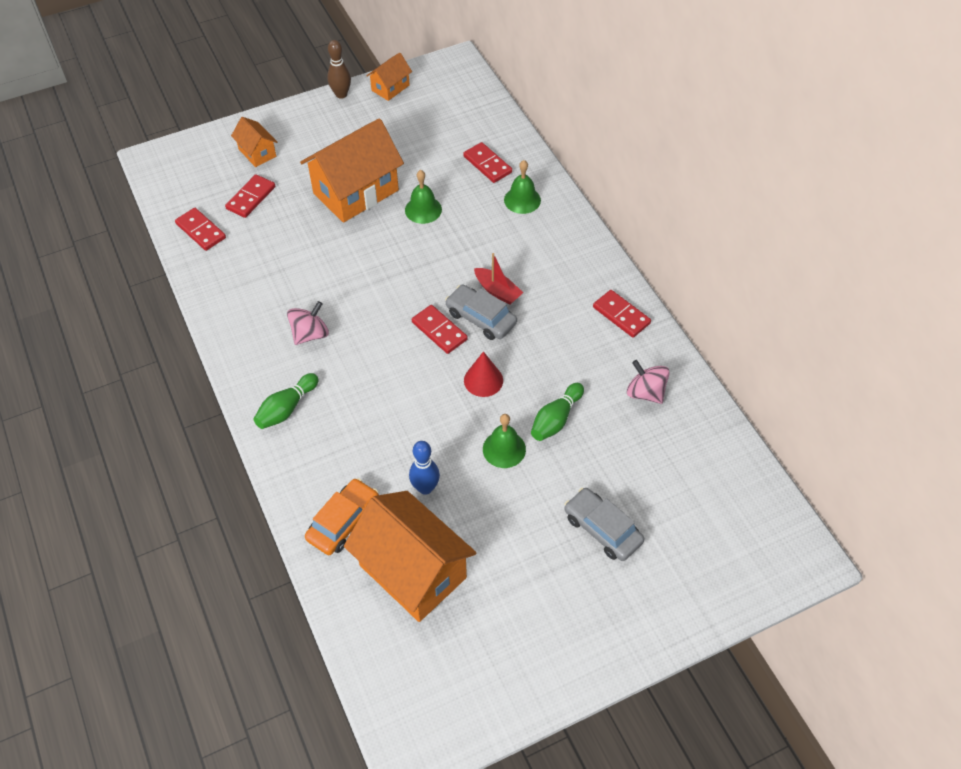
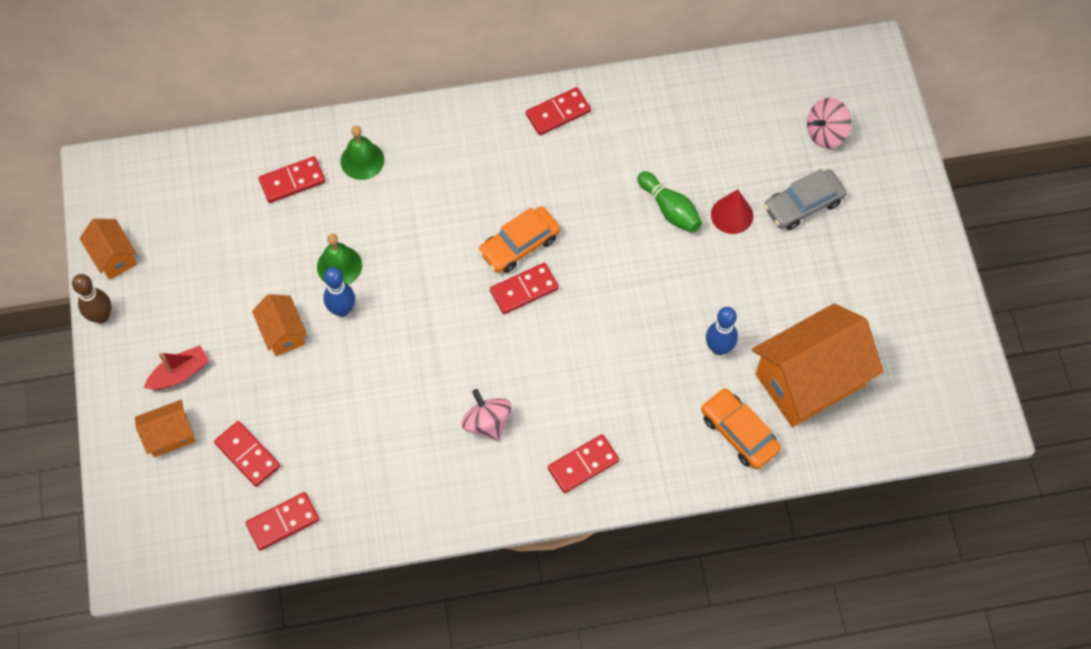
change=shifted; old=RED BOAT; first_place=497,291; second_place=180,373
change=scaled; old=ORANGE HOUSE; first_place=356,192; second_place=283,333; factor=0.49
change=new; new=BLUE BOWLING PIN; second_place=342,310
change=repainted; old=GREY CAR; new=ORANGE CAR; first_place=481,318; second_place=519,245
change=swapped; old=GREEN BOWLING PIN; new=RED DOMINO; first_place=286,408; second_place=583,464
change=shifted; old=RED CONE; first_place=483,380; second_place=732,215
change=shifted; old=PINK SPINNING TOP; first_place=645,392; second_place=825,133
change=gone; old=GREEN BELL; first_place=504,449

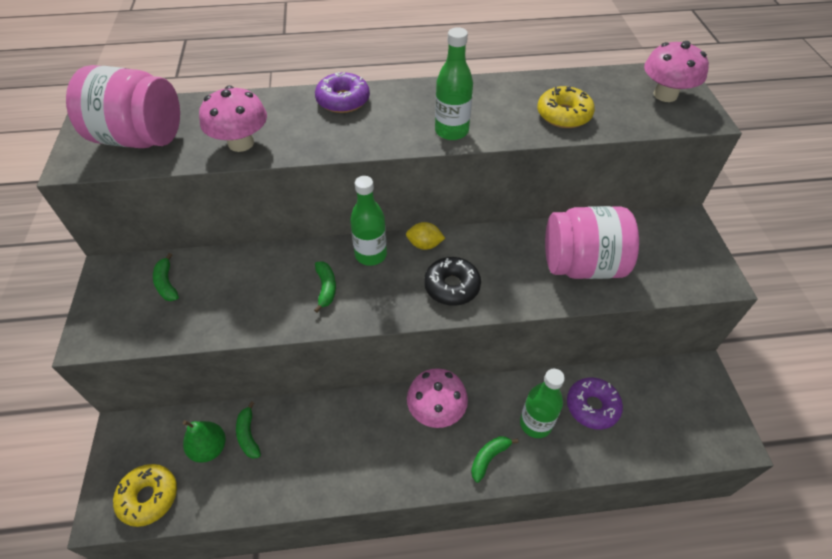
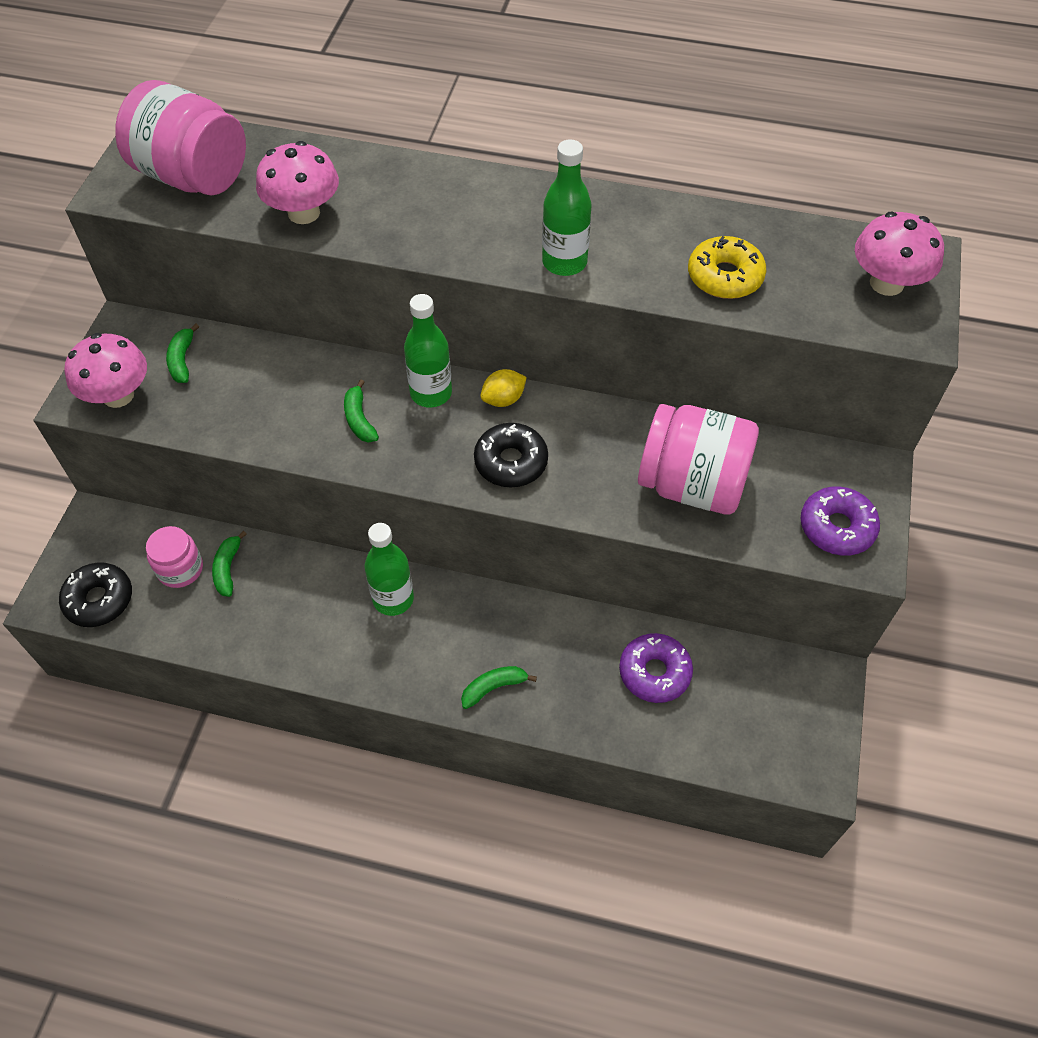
change=repainted; old=YELLOW DONUT; new=BLACK DONUT; first_place=149,497; second_place=99,600
change=shifted; old=PINK MUSHROOM; first_place=436,410; second_place=118,395
change=swapped; old=GREEN PEAR; new=PINK JAR; first_place=209,448; second_place=180,569
change=rotated; old=GREEN BANANA; first_place=326,288; second_place=359,419; degrees=150
change=shifted; old=GREEN BOTTLE; first_place=535,423; second_place=393,599
change=rotated; old=YELLOW LEMON; first_place=424,245; second_place=503,399; degrees=-60
change=shifted; old=PURPLE DONUT; first_place=343,100; second_place=836,527

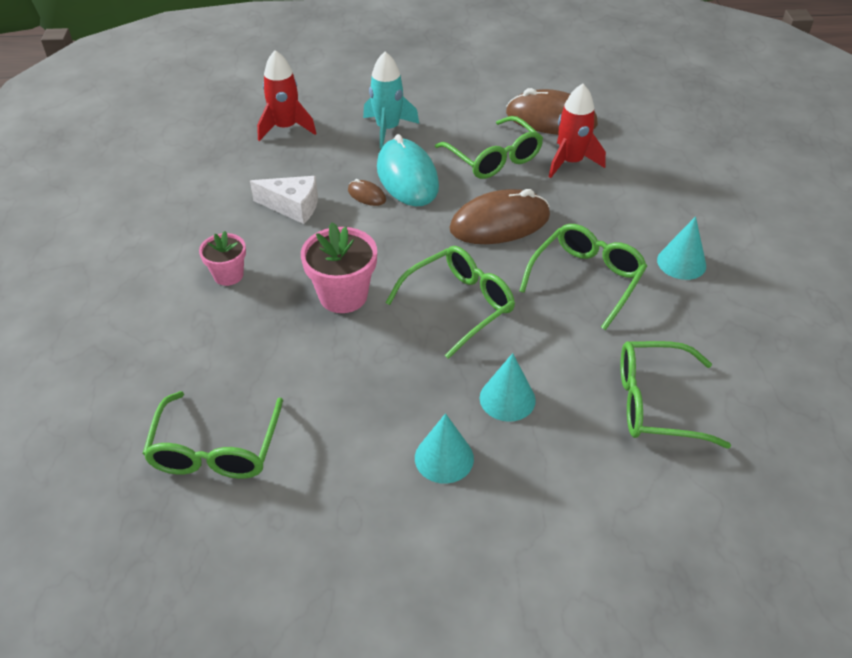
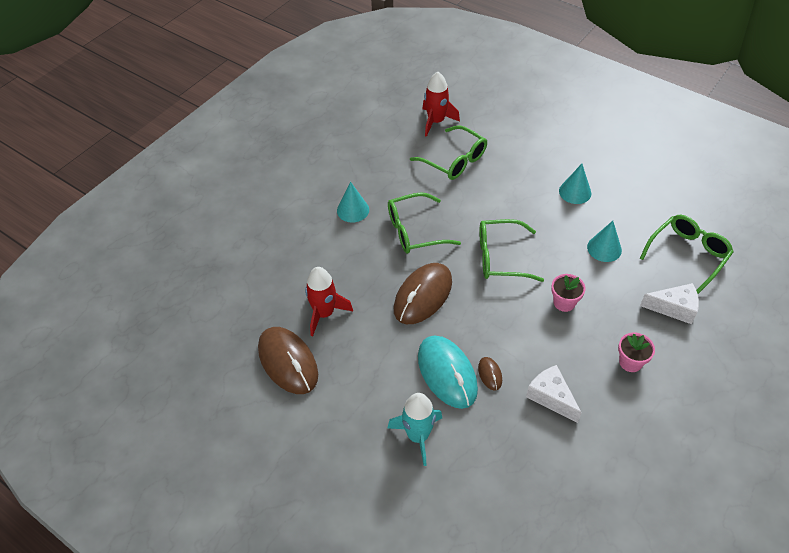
change=rotated; old=BROWN MOUSE; first_place=499,223; second_place=423,295; degrees=-75
change=rotated; old=TURQUOISE MOUSE; first_place=407,177; second_place=447,373; degrees=-45
change=shifted; old=RED ROCKET; first_place=286,128; second_place=436,121
change=scaled; old=PINK FLOWER POT; first_place=343,296; second_place=564,302; factor=0.63
change=shifted; old=TURQUOISE CONE; first_place=507,398; second_place=604,248
change=new; new=WHITE CHEESE; second_place=674,308
change=gone; old=GREEN GLASSES; first_place=494,158

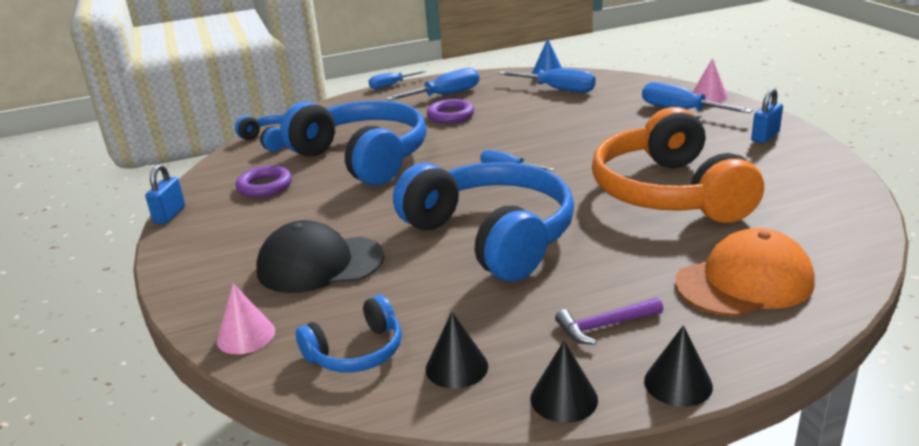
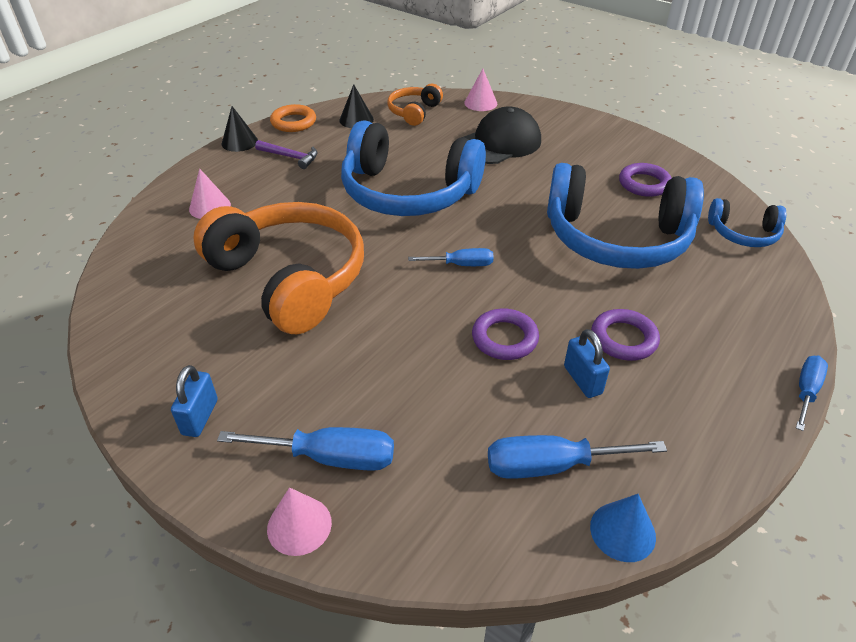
change=swapped; old=ORANGE CAP; new=PINK CONE; first_place=744,282; second_place=210,207
change=rotated; old=PURPLE HAMMER; first_place=605,326; second_place=290,157; degrees=75
change=swapped; old=BLACK CONE; new=ORANGE RING; first_place=564,398; second_place=293,122
change=repainted; old=BLUE HEADPHONES; new=ORANGE HEADPHONES; first_place=356,351; second_place=414,112
change=new; new=PURPLE RING; second_place=504,338
change=shifted; old=BLUE PADLOCK; first_place=169,215; second_place=582,380
change=gone; old=BLUE SCREWDRIVER; first_place=445,95

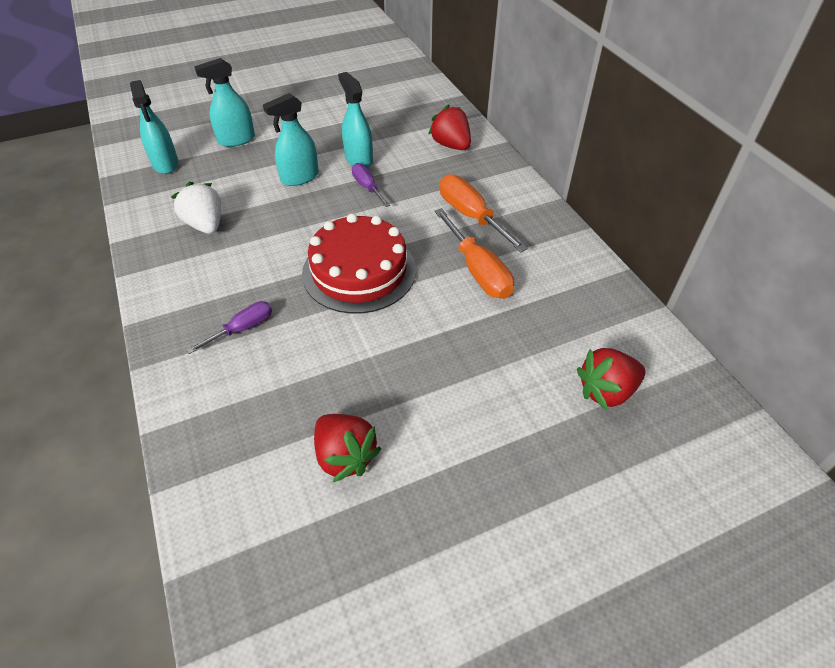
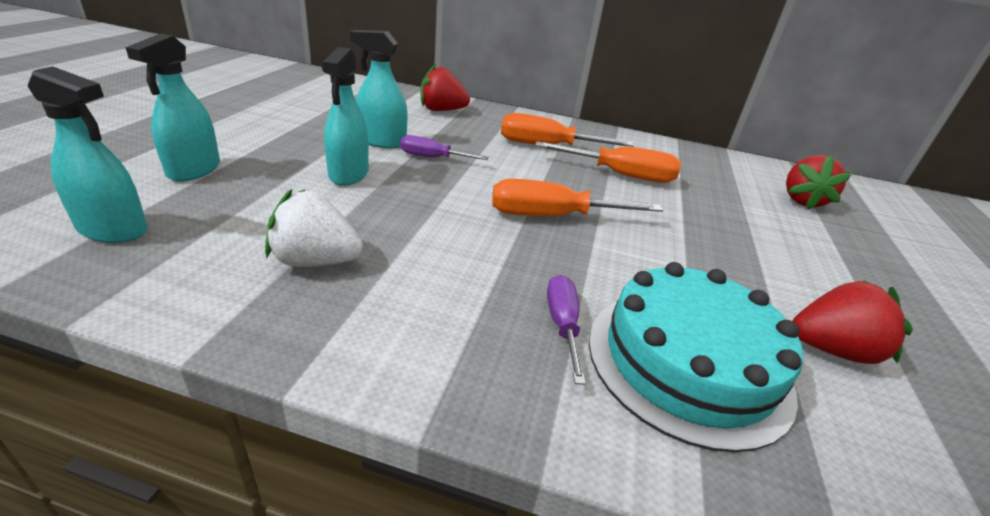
change=swapped; old=RED CAKE; new=ORANGE SCREWDRIVER; first_place=359,271; second_place=553,216
change=new; new=TURQUOISE CAKE; second_place=688,362

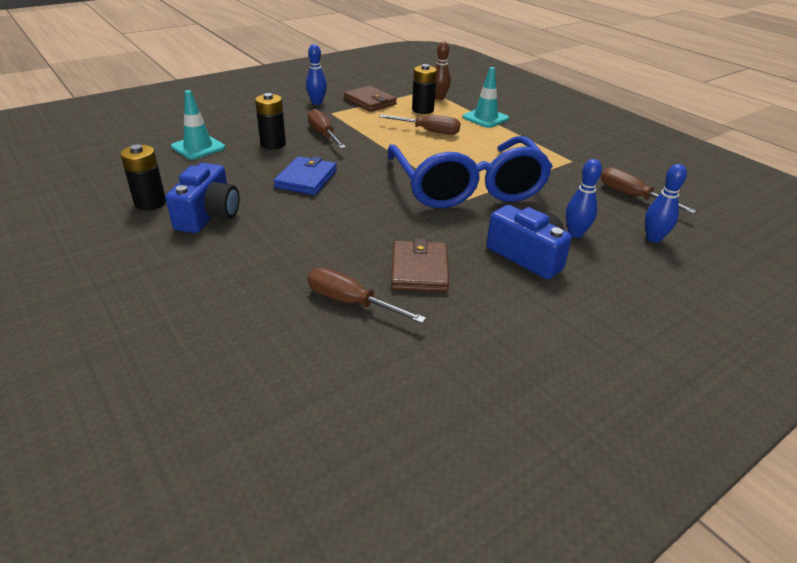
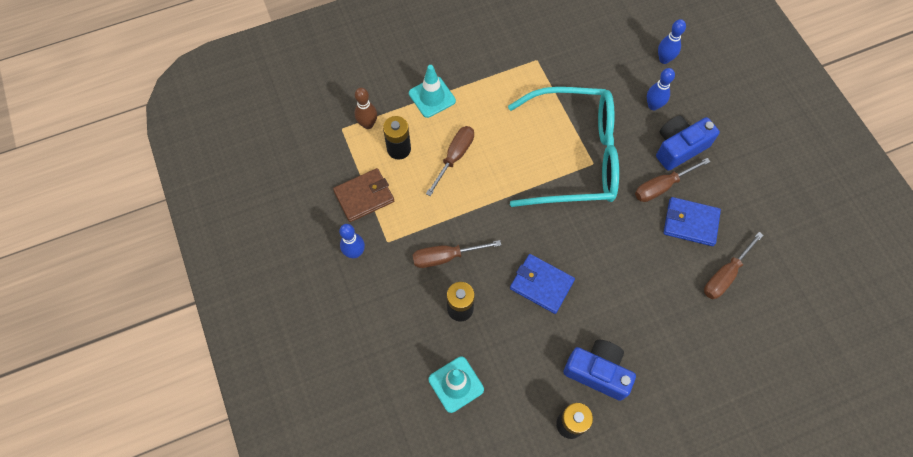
change=repainted; old=BLUE GLASSES; new=TURQUOISE GLASSES; first_place=467,187; second_place=573,156
change=shifted; old=BROWN SCREWDRIVER; first_place=632,196; second_place=661,187
change=repainted; old=BROWN WALLET; new=BLUE WALLET; first_place=419,270; second_place=690,223

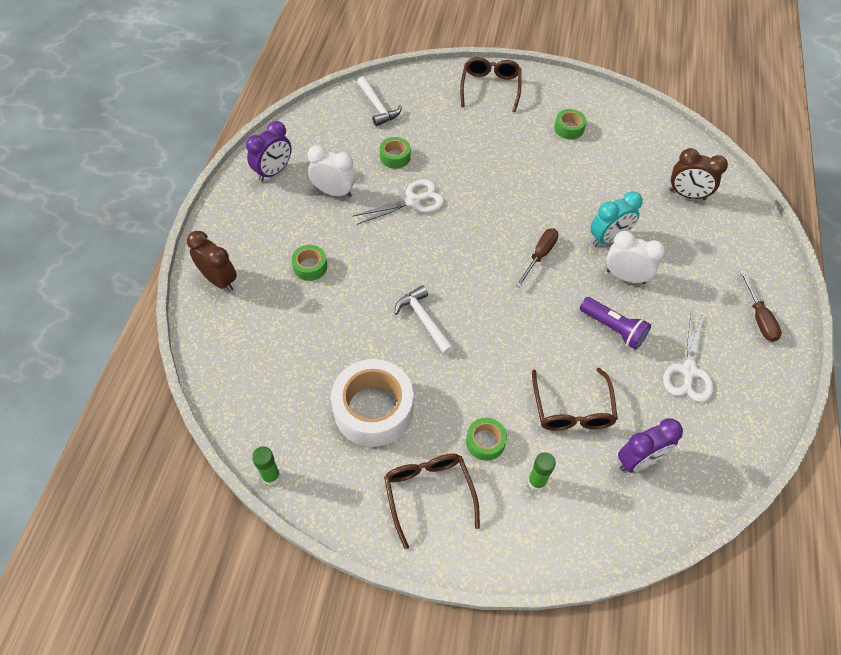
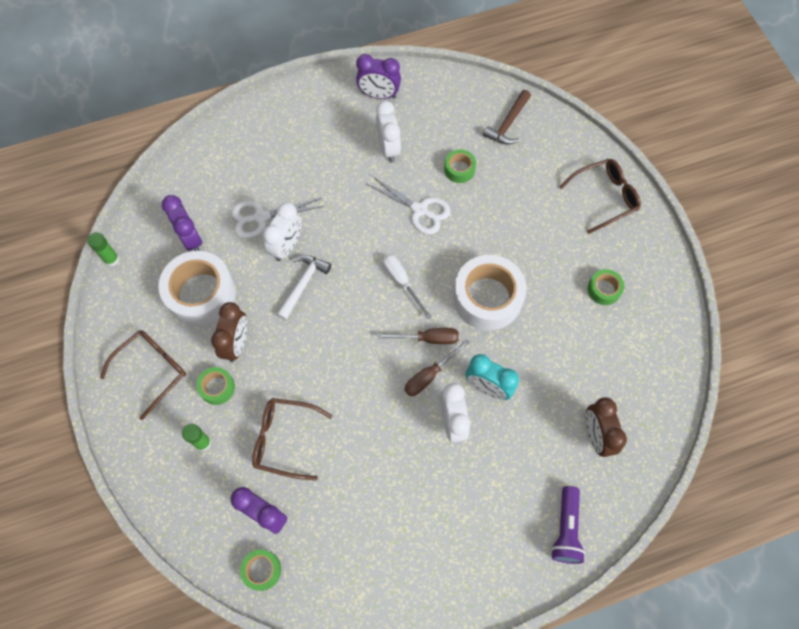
change=new; new=PURPLE CLOCK; second_place=190,238
change=shifted; old=BROWN CLOCK; first_place=219,280; second_place=236,344
change=shifted; old=WHITE SCISSORS; first_place=689,371; second_place=261,217
change=shifted; old=GREEN TAPE; first_place=310,266; second_place=262,570
change=rotated; old=BROWN GLASSES; first_place=572,409; second_place=284,439; degrees=45
change=new; new=WHITE CLOCK; second_place=286,246
change=new; new=WHITE SCREWDRIVER; second_place=402,282
change=shifted; old=BROWN SCREWDRIVER; first_place=758,317; second_place=429,375
change=new; new=WHITE TAPE; second_place=487,298
change=repainted; old=WHITE HAMMER; new=BROWN HAMMER; first_place=377,106; second_place=508,124
change=shifted; old=PURPLE FLASHLIGHT; first_place=613,329; second_place=566,529

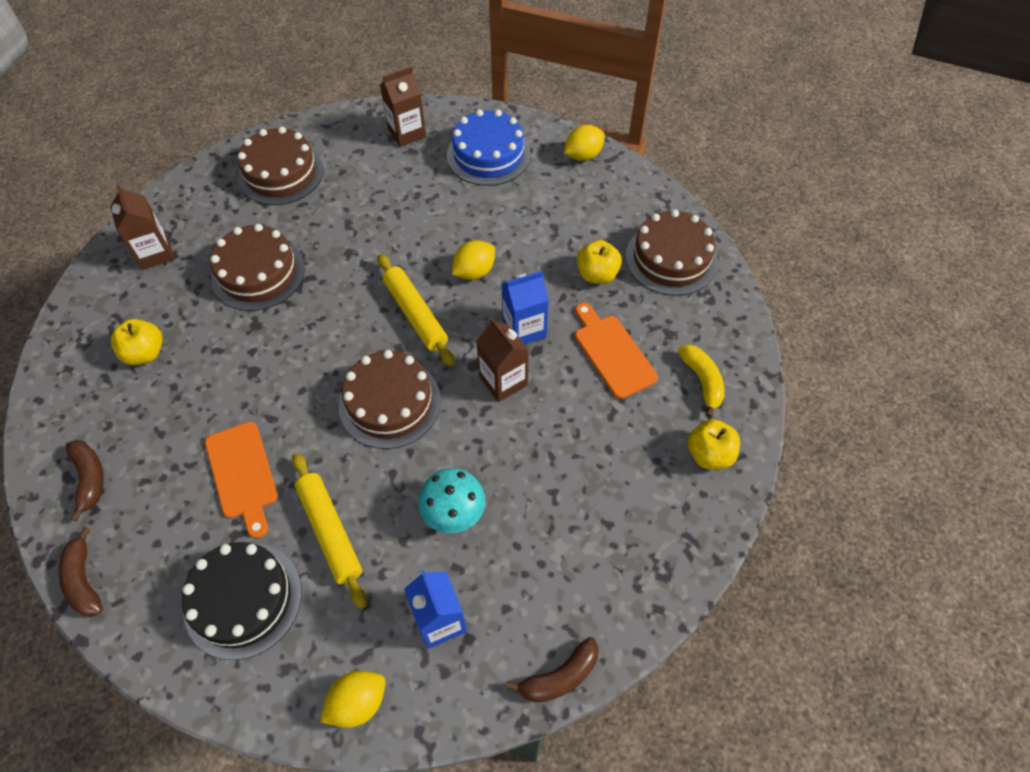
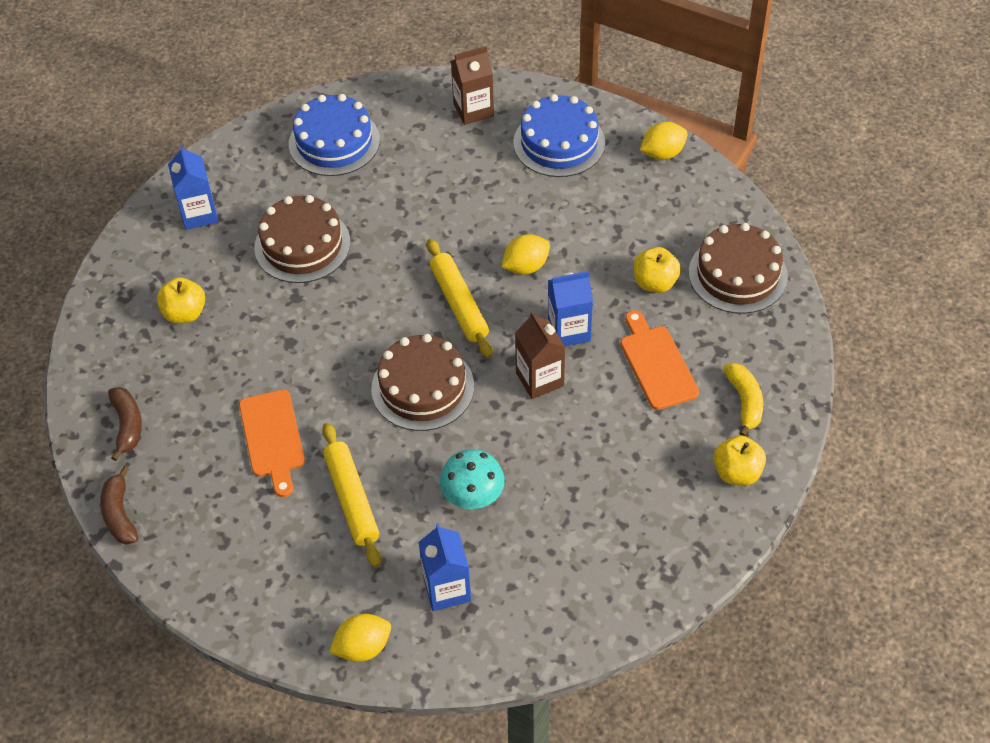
change=repainted; old=BROWN CARTON; new=BLUE CARTON; first_place=155,253; second_place=199,214
change=repainted; old=BROWN CAKE; new=BLUE CAKE; first_place=280,173; second_place=334,142
change=gone; old=BLACK CAKE; first_place=243,599
change=gone; old=BROWN BANANA; first_place=560,676

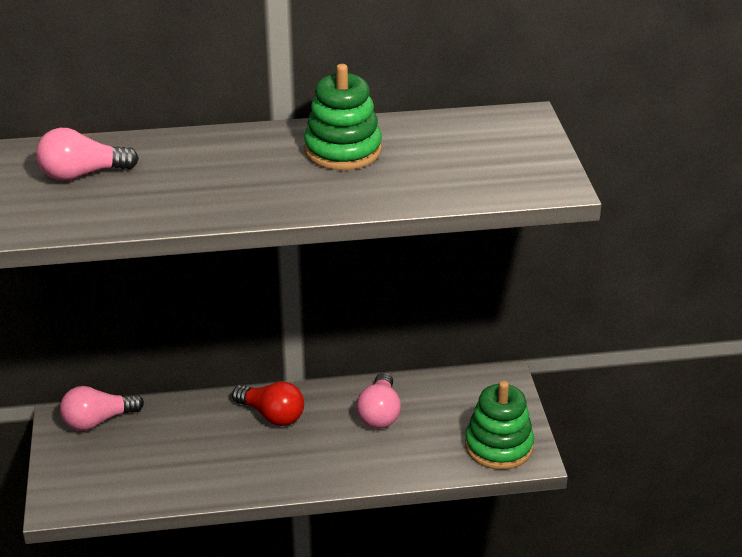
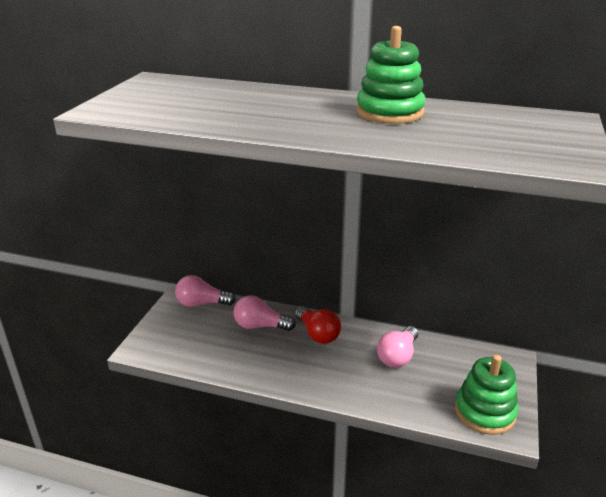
change=shifted; old=PINK LIGHT BULB; first_place=82,174; second_place=260,326

